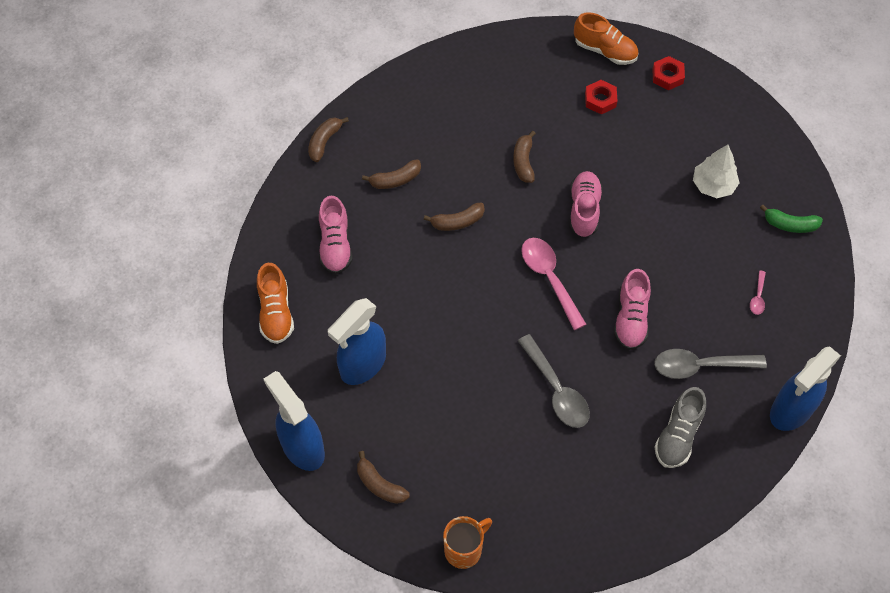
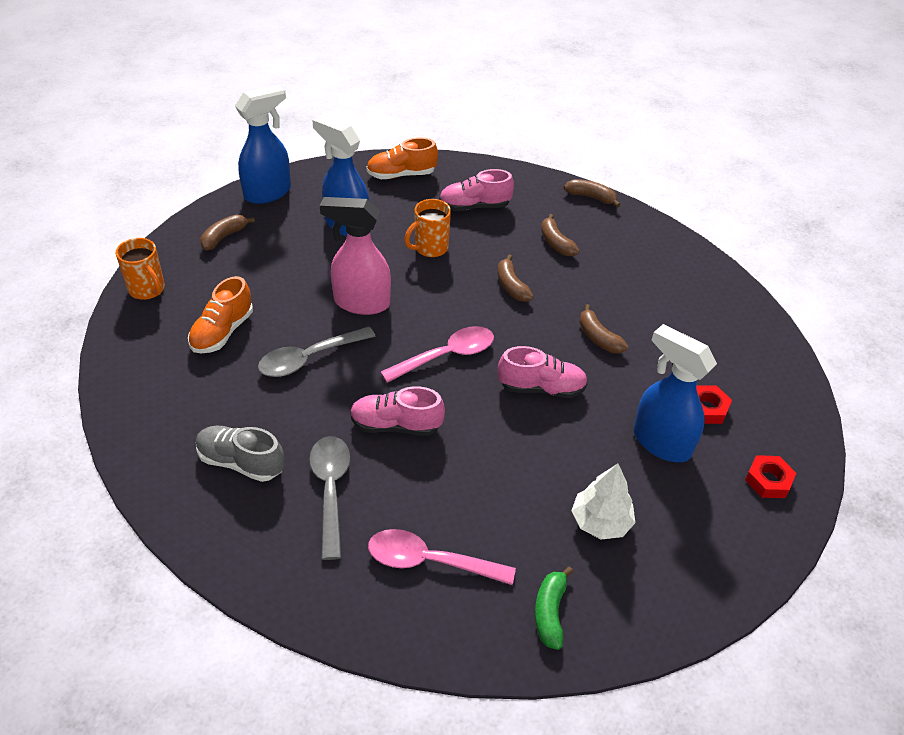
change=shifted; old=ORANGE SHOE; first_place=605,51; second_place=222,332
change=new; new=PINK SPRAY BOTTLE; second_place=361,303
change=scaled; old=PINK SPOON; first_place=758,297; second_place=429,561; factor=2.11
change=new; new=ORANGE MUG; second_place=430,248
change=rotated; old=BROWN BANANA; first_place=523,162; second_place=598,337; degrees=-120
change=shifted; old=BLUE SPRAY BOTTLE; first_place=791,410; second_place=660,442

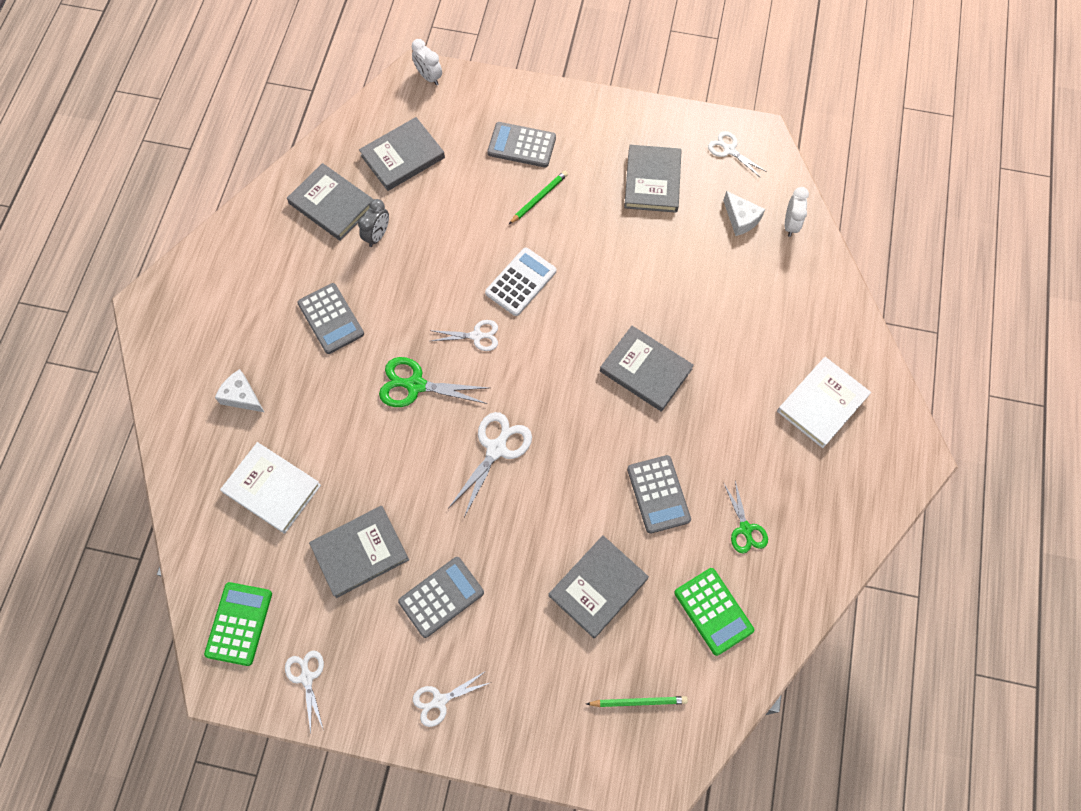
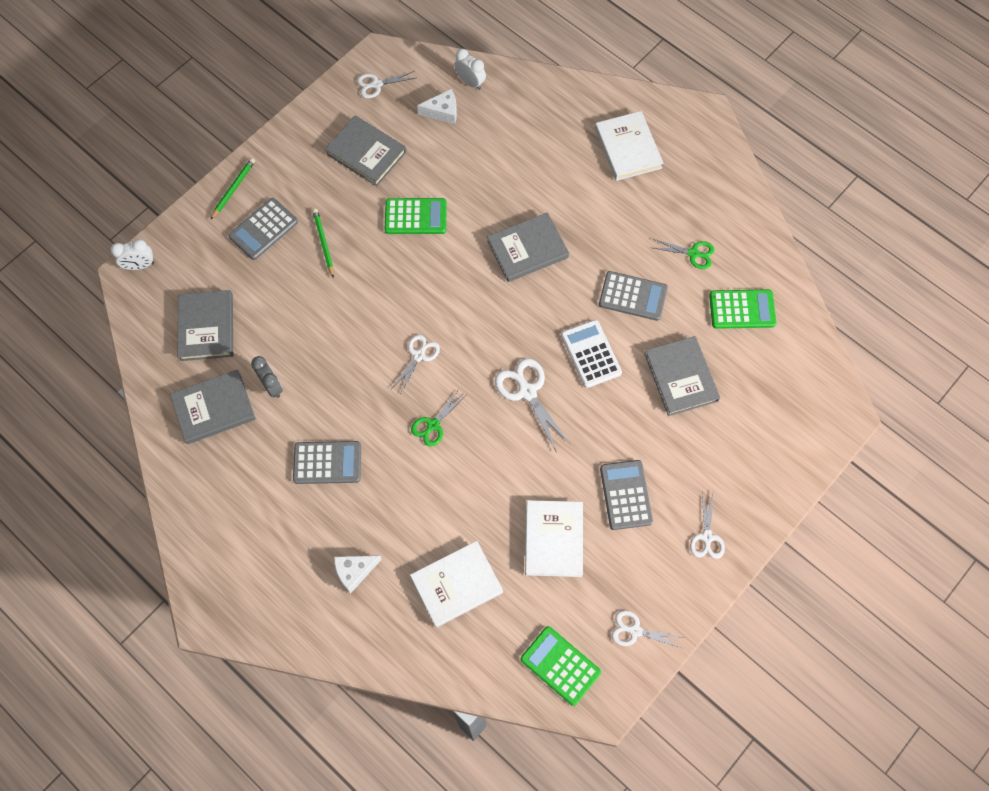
change=shifted; old=GREEN PENCIL; first_place=638,701; second_place=233,189
change=new; new=GREEN CALCULATOR; second_place=415,216
change=scaled; old=GREEN SCISSORS; first_place=415,385; second_place=433,425; factor=0.64
change=repainted; old=GREY BOOK; new=WHITE BOOK; first_place=360,552; second_place=553,539
change=shifted; old=WHITE CALCULATOR; first_place=520,282; second_place=591,354

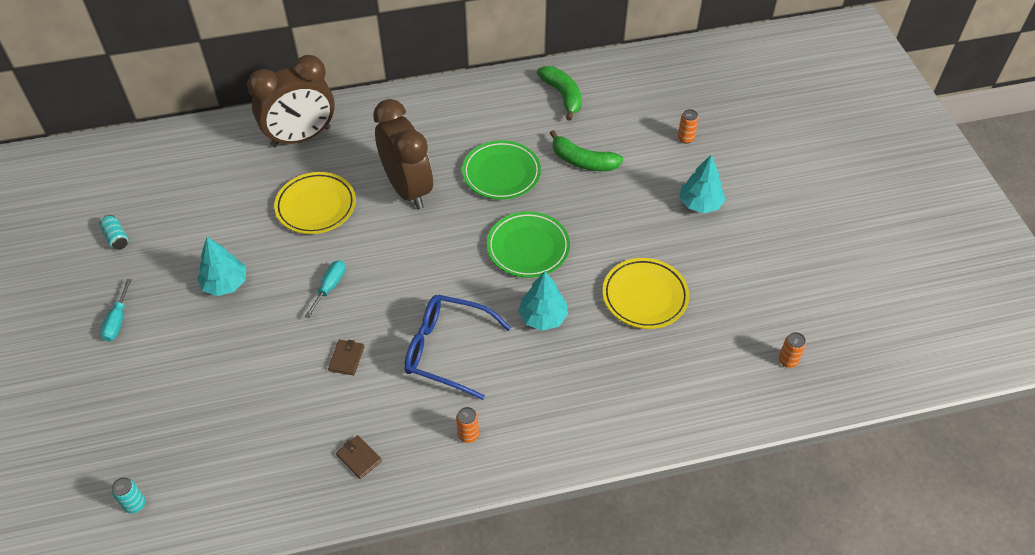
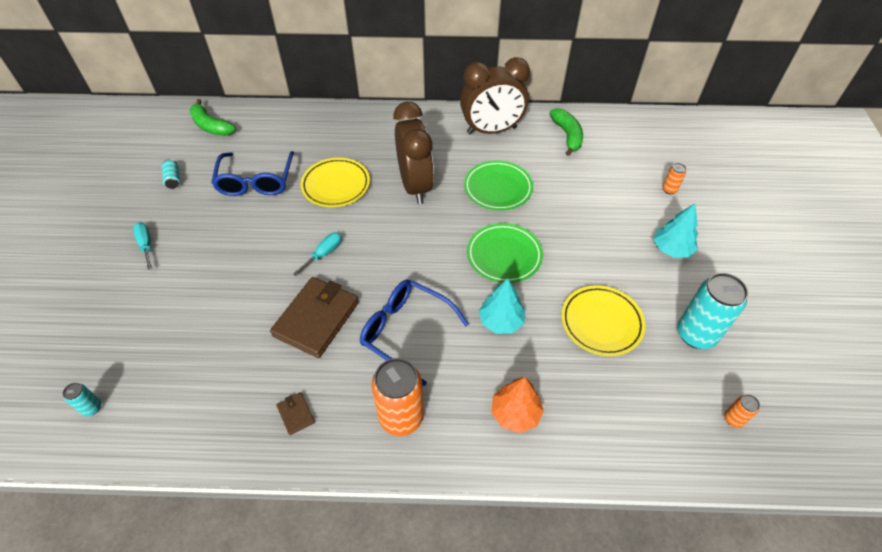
change=rotated; old=TURQUOISE SCREWDRIVER; first_place=117,321; second_place=146,245; degrees=135
change=shifted; old=GREEN BANANA; first_place=583,161; second_place=211,126
change=new; new=BLUE GLASSES; second_place=256,181
change=scaled; old=BROWN WALLET; first_place=346,359; second_place=316,319; factor=2.31
change=scaled; old=ORANGE CAN; first_place=468,435; second_place=401,417; factor=2.21
change=shifted; old=BROWN CLOCK; first_place=301,137; second_place=491,130
change=new; new=ORANGE TREE; second_place=515,413
change=new; new=TURQUOISE CAN; second_place=696,334
change=gone; old=TURQUOISE TREE; first_place=225,284

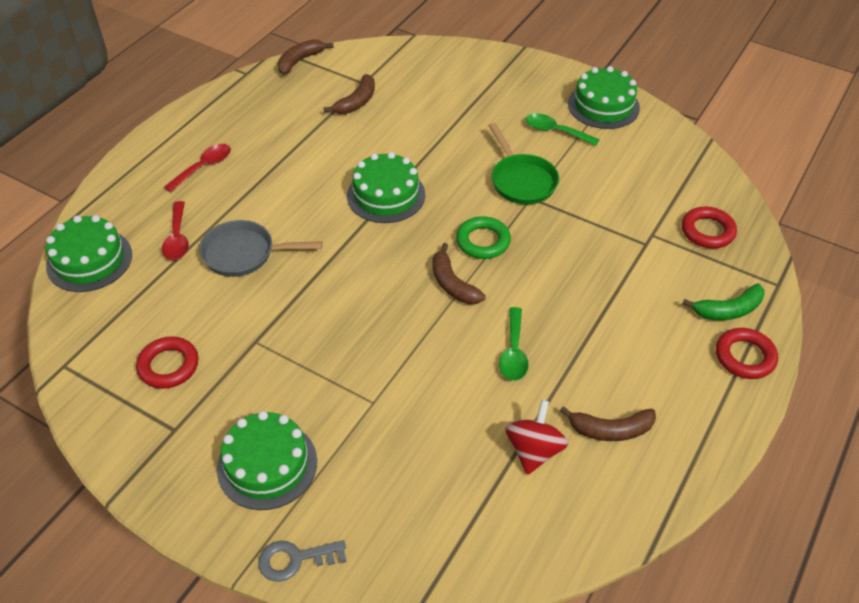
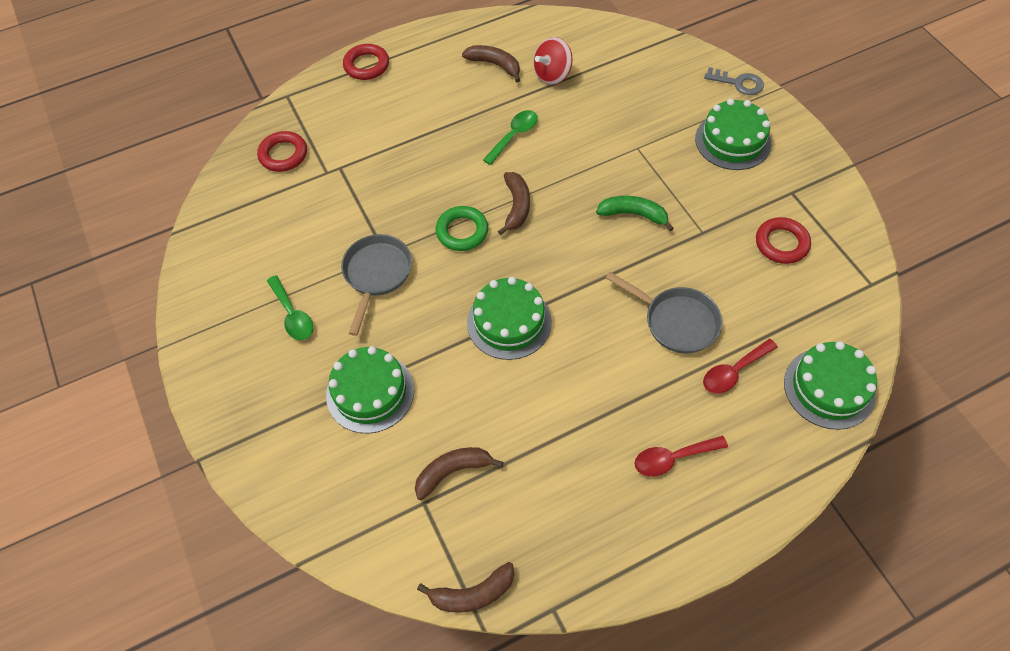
change=shifted; old=GREEN CAKE; first_place=603,106; second_place=370,392
change=repainted; old=GREEN PAN; new=GREY PAN; first_place=521,181; second_place=376,274
change=shifted; old=GREEN BANANA; first_place=728,310; second_place=633,214
change=rotated; old=RED SPOON; first_place=177,238; second_place=734,371; degrees=-150

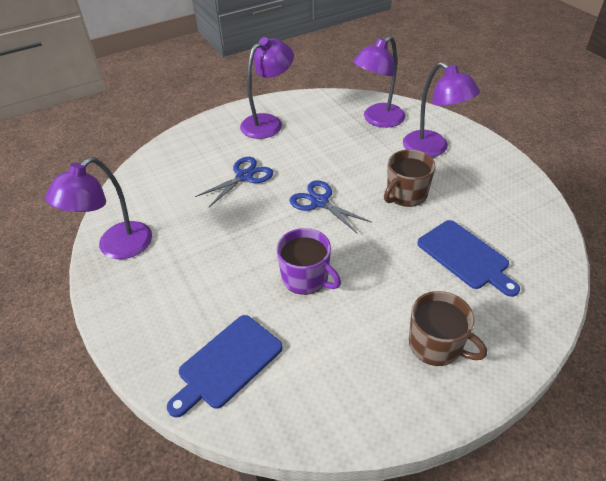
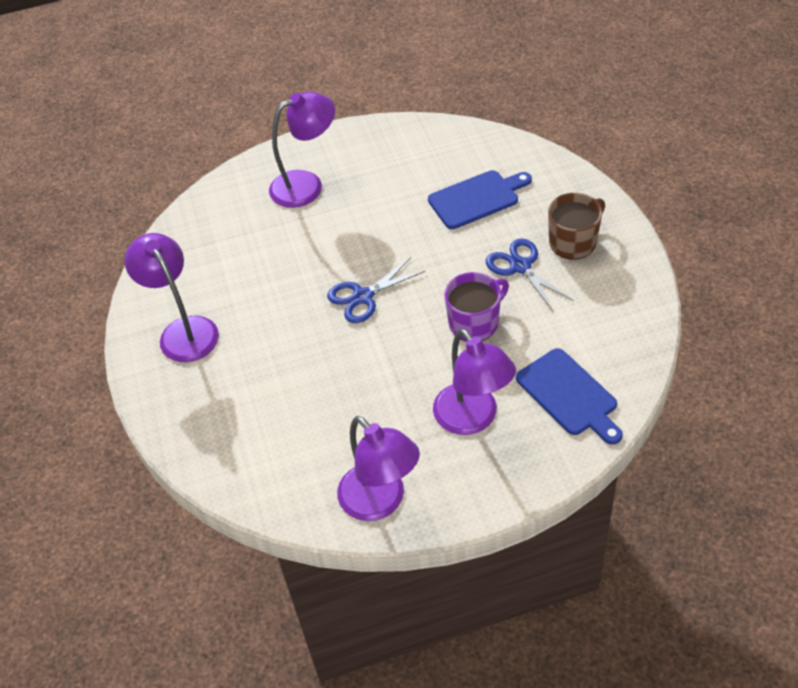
change=shifted; old=PURPLE LAMP; first_place=378,120; second_place=473,419
change=shifted; old=BLUE SCISSORS; first_place=244,176; second_place=520,267
change=gone; old=BROWN MUG; first_place=406,194

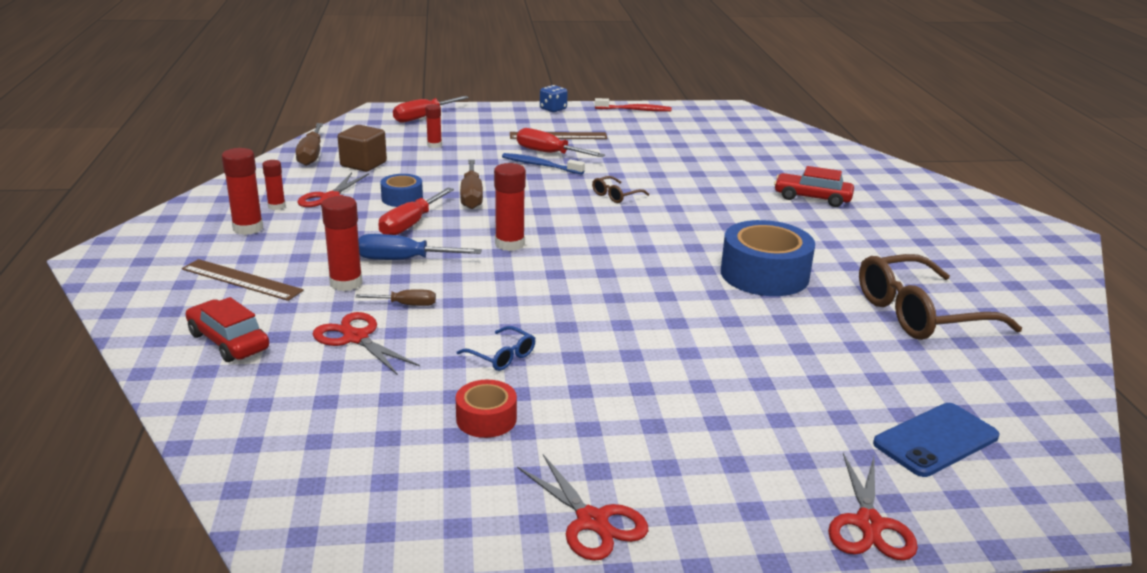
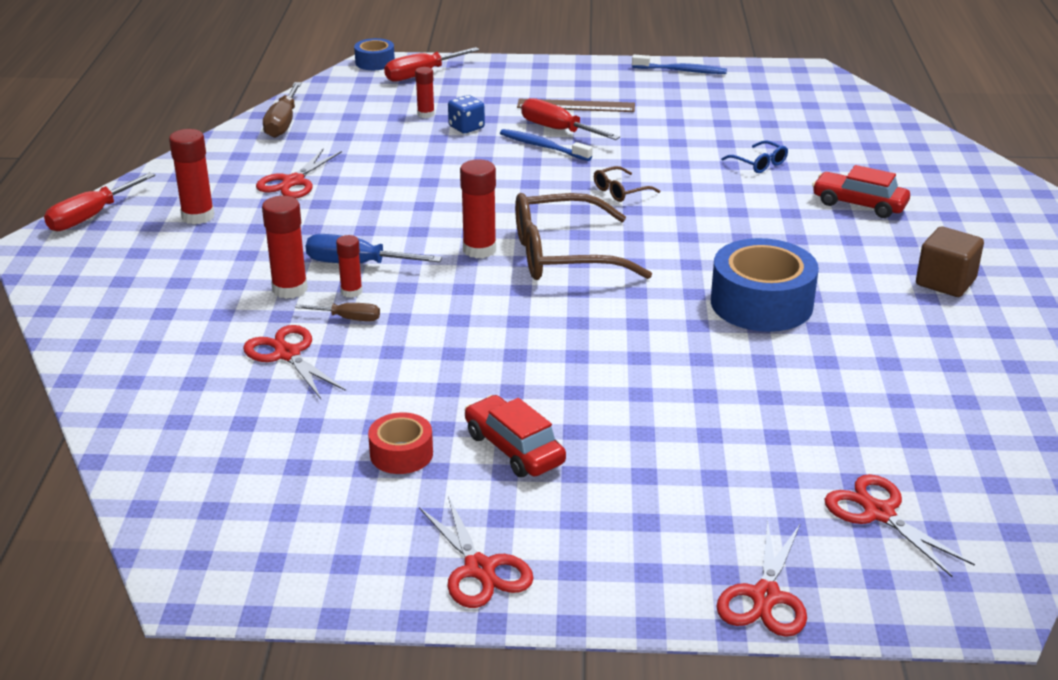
change=shifted; old=RED SCREWDRIVER; first_place=410,224; second_place=91,216
change=shifted; old=RED GLUE STICK; first_place=276,206; second_place=351,292
change=shifted; old=BLUE TAPE; first_place=402,198; second_place=375,62
change=shifted; old=BLUE DICE; first_place=553,109; second_place=466,127
change=shifted; old=RED CAR; first_place=228,341; second_place=514,448
change=shifted; old=BROWN GLASSES; first_place=920,314; second_place=563,255
change=repainted; old=RED TOOTHBRUSH; new=BLUE TOOTHBRUSH; first_place=634,110; second_place=681,71
change=shifted; old=BLUE GLASSES; first_place=502,356; second_place=759,163
change=swapped; old=BLUE PHONE; new=RED SCISSORS; first_place=936,440; second_place=879,513
change=shifted; old=BROWN CUBE; first_place=363,164; second_place=945,282
change=gone; old=BROWN RULER; first_place=241,280
change=gone; old=BROWN SCREWDRIVER; first_place=471,196

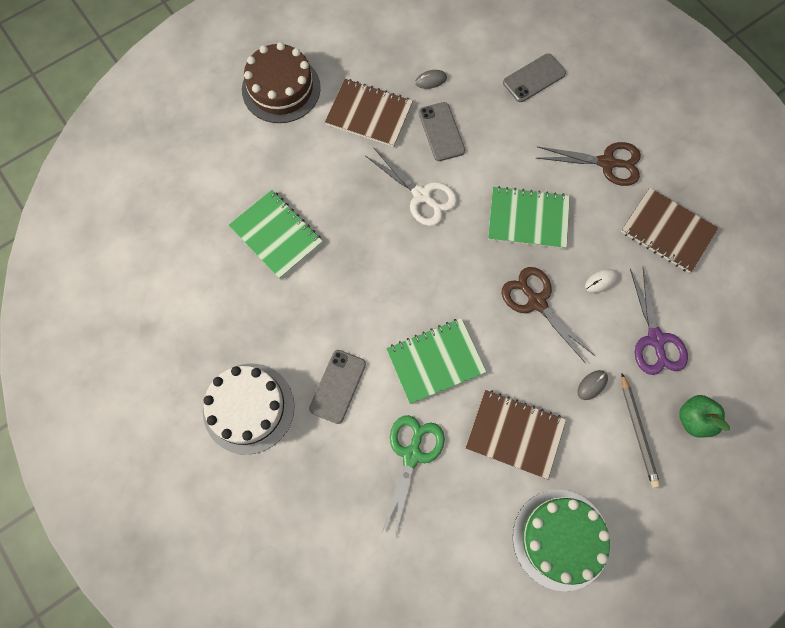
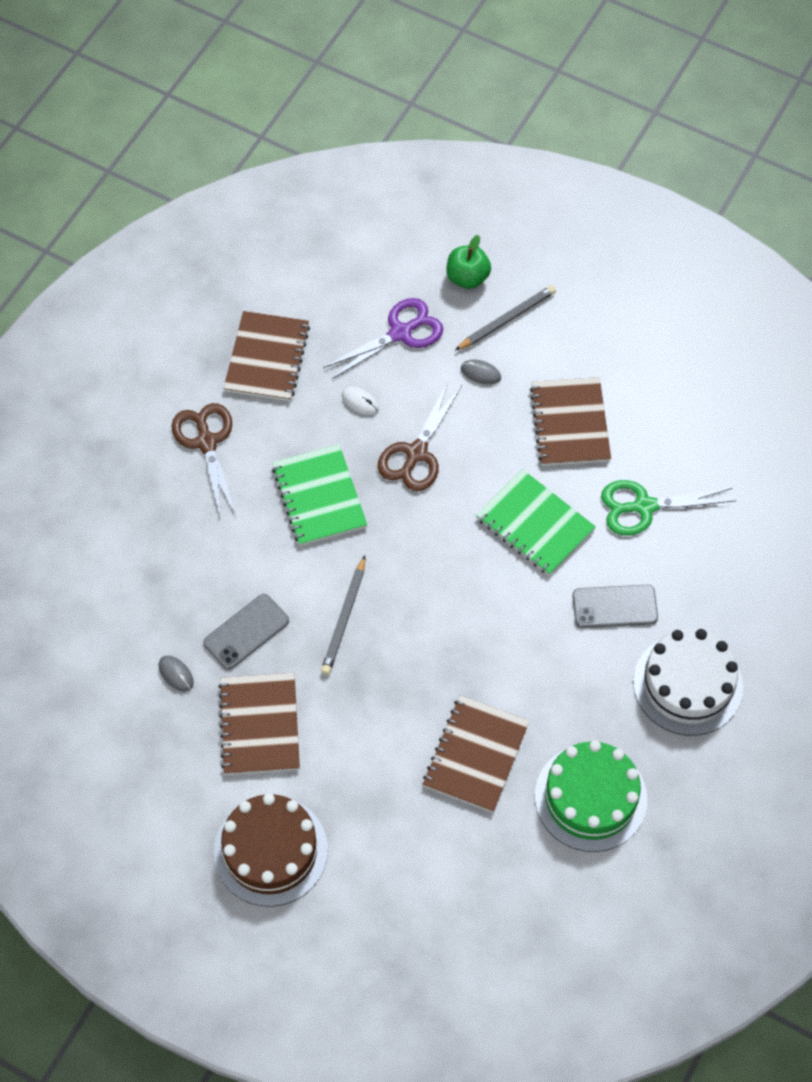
change=swapped; old=WHITE SCISSORS; new=GREY PENCIL; first_place=422,196; second_place=344,618
change=repainted; old=GREEN NOTEBOOK; new=BROWN NOTEBOOK; first_place=276,235; second_place=476,755
change=shifted; old=GREEN CAKE; first_place=560,539; second_place=590,797
change=gone; old=GREY PHONE; first_place=534,78

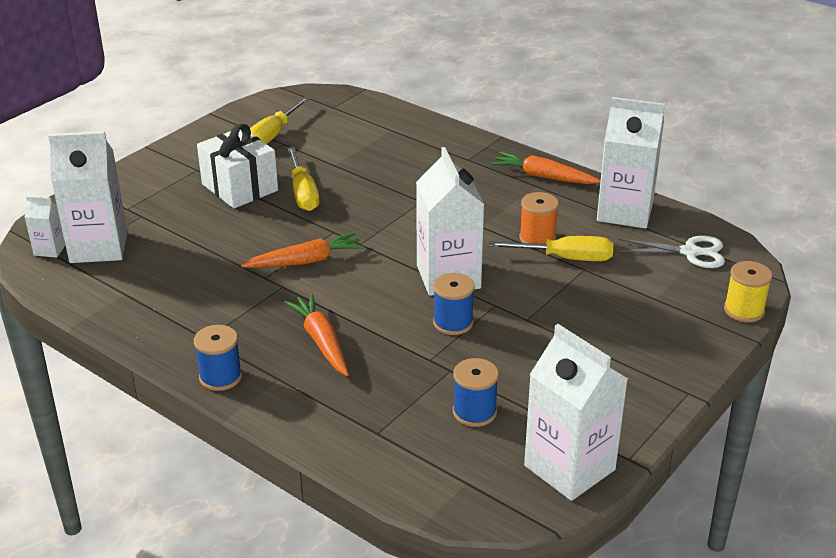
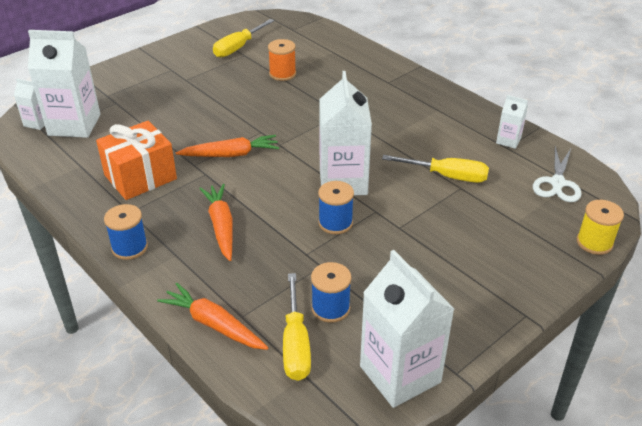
change=new; new=ORANGE GIFT; second_place=140,177
change=shifted; old=ORANGE CARROT; first_place=544,177; second_place=214,324
change=shifted; old=ORANGE SPOOL; first_place=537,238; second_place=282,74
change=shifted; old=YELLOW SCREWDRIVER; first_place=303,193; second_place=295,344
change=scaled; old=WHITE CARTON; first_place=625,212; second_place=508,141; factor=0.48
change=rotated; old=WHITE SCISSORS; first_place=690,252; second_place=557,183; degrees=90
change=gone; old=WHITE GIFT; first_place=240,187

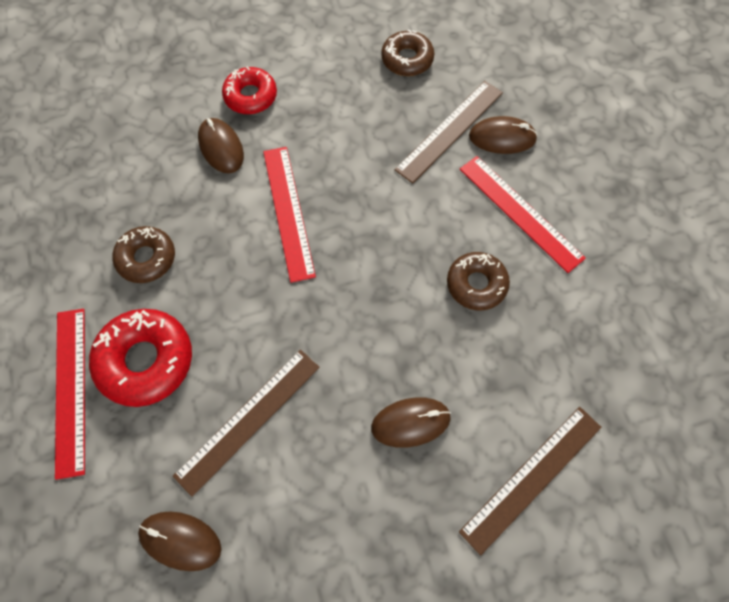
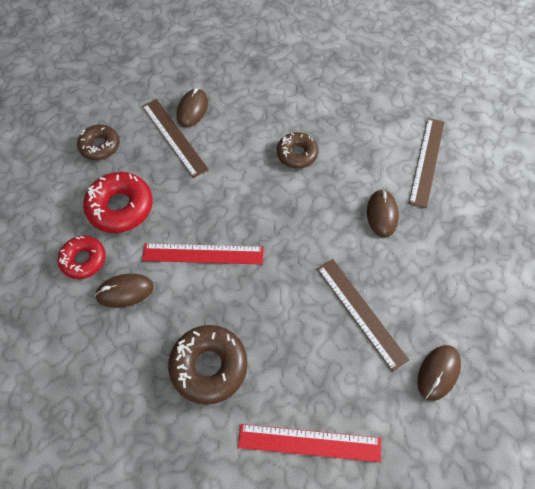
change=shifted; old=RED DONUT; first_place=145,361; second_place=120,207
change=scaled; old=BROWN DONUT; first_place=146,258; second_place=209,366; factor=1.53
change=rotated; old=BROWN RULER; first_place=532,478; second_place=427,161; degrees=45
change=gone; old=RED RULER; first_place=520,212

